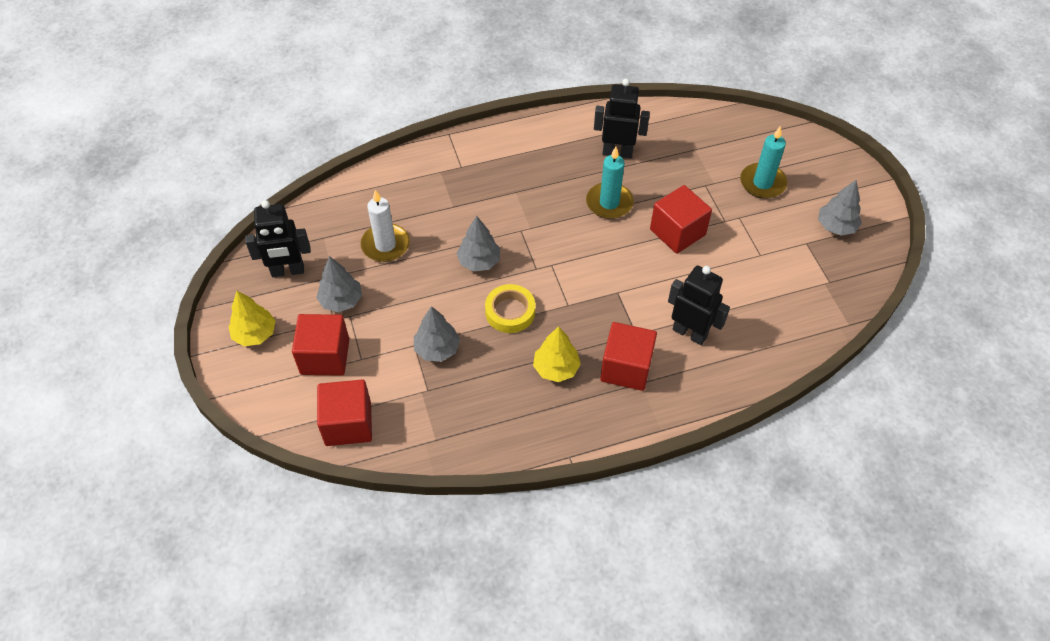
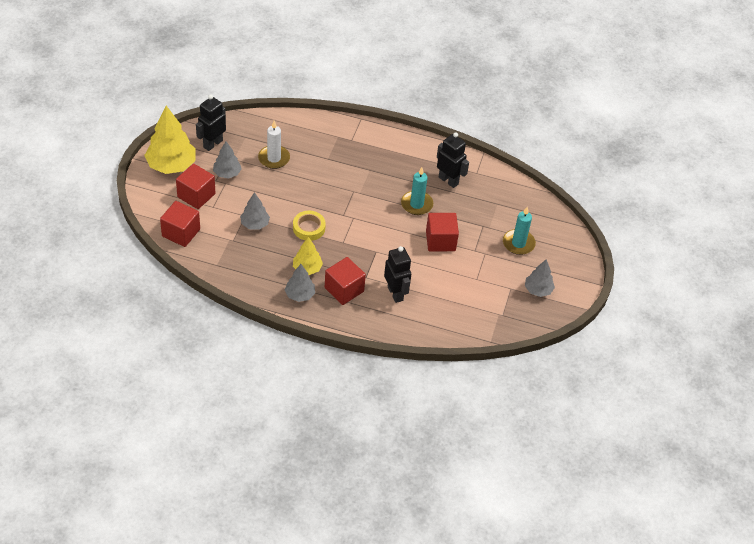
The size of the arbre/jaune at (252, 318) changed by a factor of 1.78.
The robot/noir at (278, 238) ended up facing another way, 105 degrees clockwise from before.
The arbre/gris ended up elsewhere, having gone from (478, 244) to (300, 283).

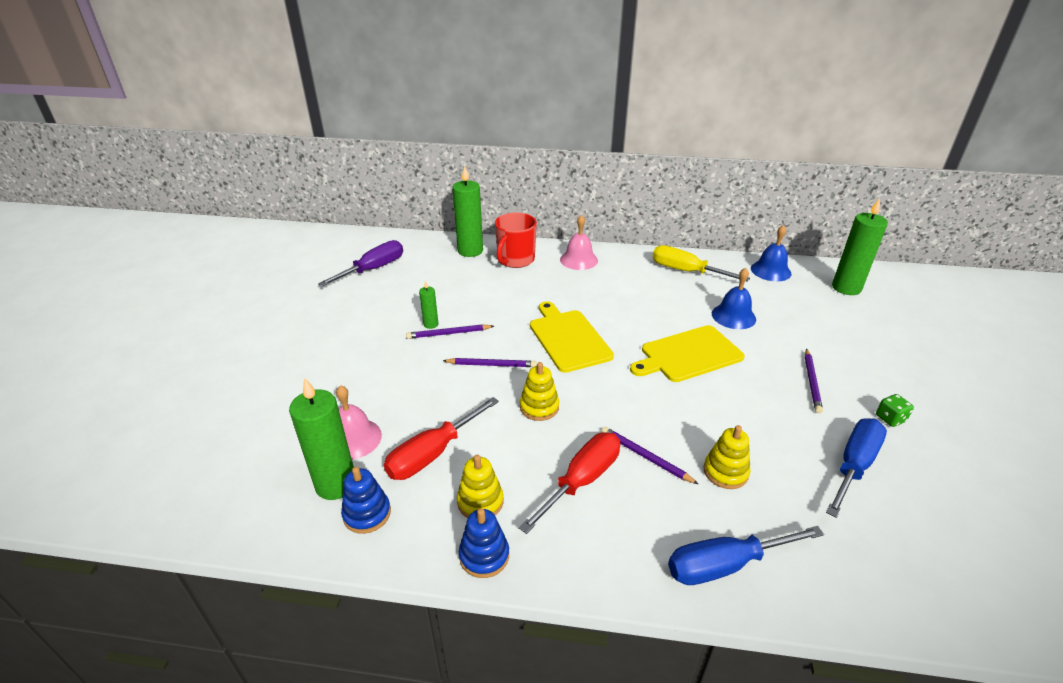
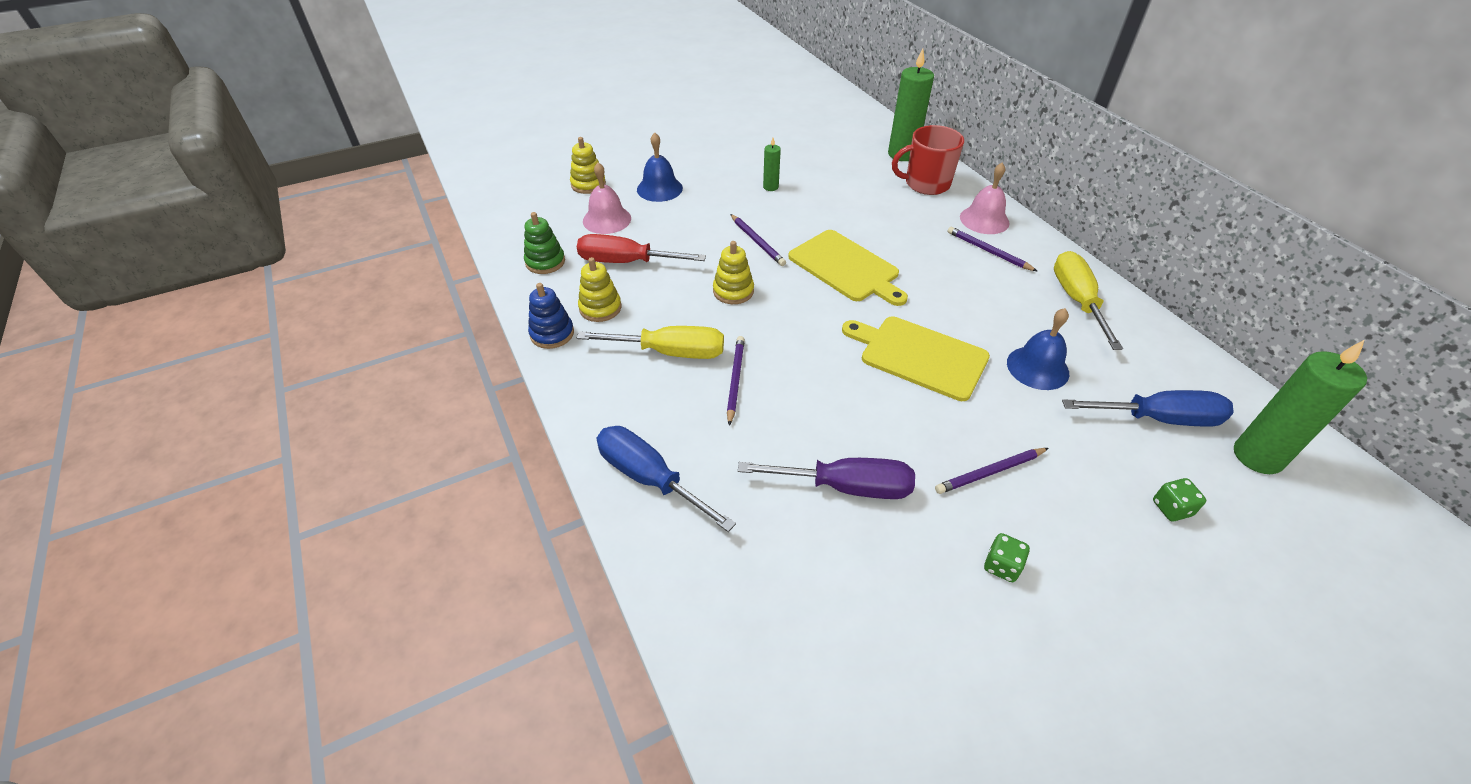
The second view lost the bougie/vert at (321, 439).
The tournevis/violet ended up elsewhere, having gone from (360, 263) to (826, 478).
What was the jouet à empiler/bleu at (366, 500) turned into the jouet à empiler/vert at (544, 243).
The crayon/violet ended up elsewhere, having gone from (450, 331) to (992, 249).
What was the tournevis/rouge at (569, 483) turned into the tournevis/jaune at (650, 342).
The planche à découper/jaune at (572, 337) ended up facing another way, 105 degrees clockwise from before.
The jouet à empiler/jaune ended up elsewhere, having gone from (727, 457) to (588, 165).
The cloche/bleu ended up elsewhere, having gone from (771, 253) to (660, 167).
The tournevis/bleu ended up elsewhere, having gone from (856, 468) to (1148, 408).
The second view gained the dé/vert at (1179, 499).

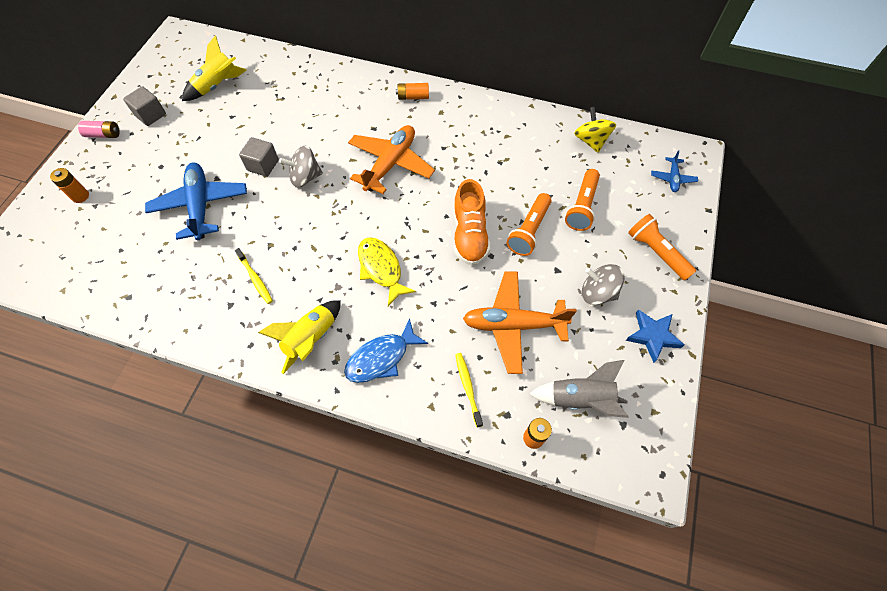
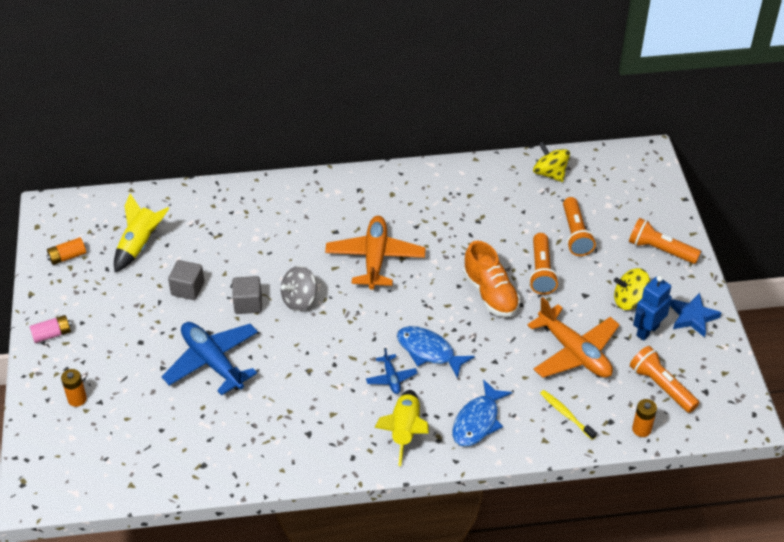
The cube/gris ended up elsewhere, having gone from (144, 106) to (186, 280).
The second view lost the brosse à dents/jaune at (254, 276).
What was the poisson/jaune at (387, 271) turned into the poisson/bleu at (436, 352).
The pile/orange ended up elsewhere, having gone from (412, 91) to (66, 251).
The avion/orange at (520, 322) ended up facing another way, 105 degrees counterclockwise from before.
Where the fusée/gris stood at (579, 389), the lampe de poche/orange came to stand at (664, 379).
What was the toupie/gris at (603, 284) turned into the toupie/jaune at (632, 289).
The avion/bleu ended up elsewhere, having gone from (674, 171) to (392, 371).
The second view gained the robot/bleu at (652, 308).

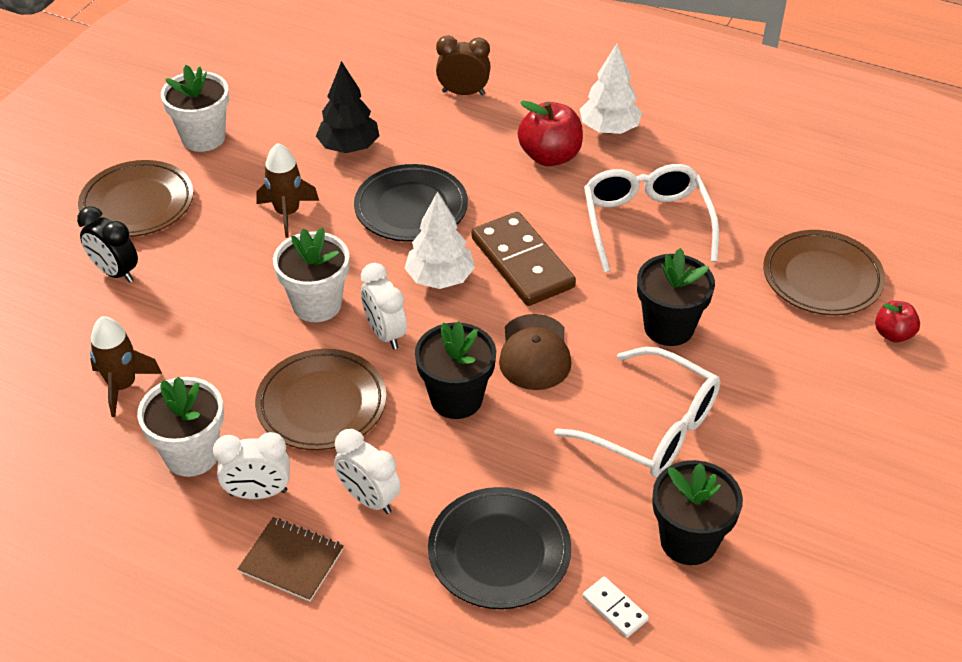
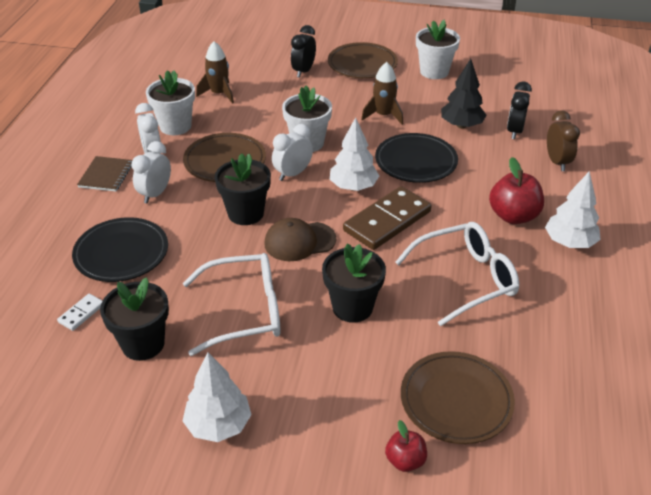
The lunettes/blanc at (637, 412) ended up facing another way, 120 degrees counterclockwise from before.
The second view gained the arbre/blanc at (217, 397).
The second view gained the réveil/noir at (519, 110).

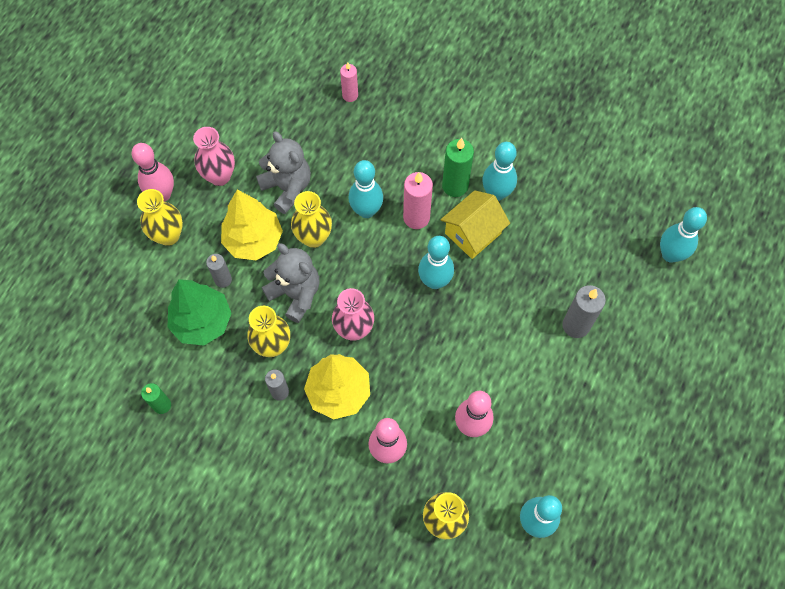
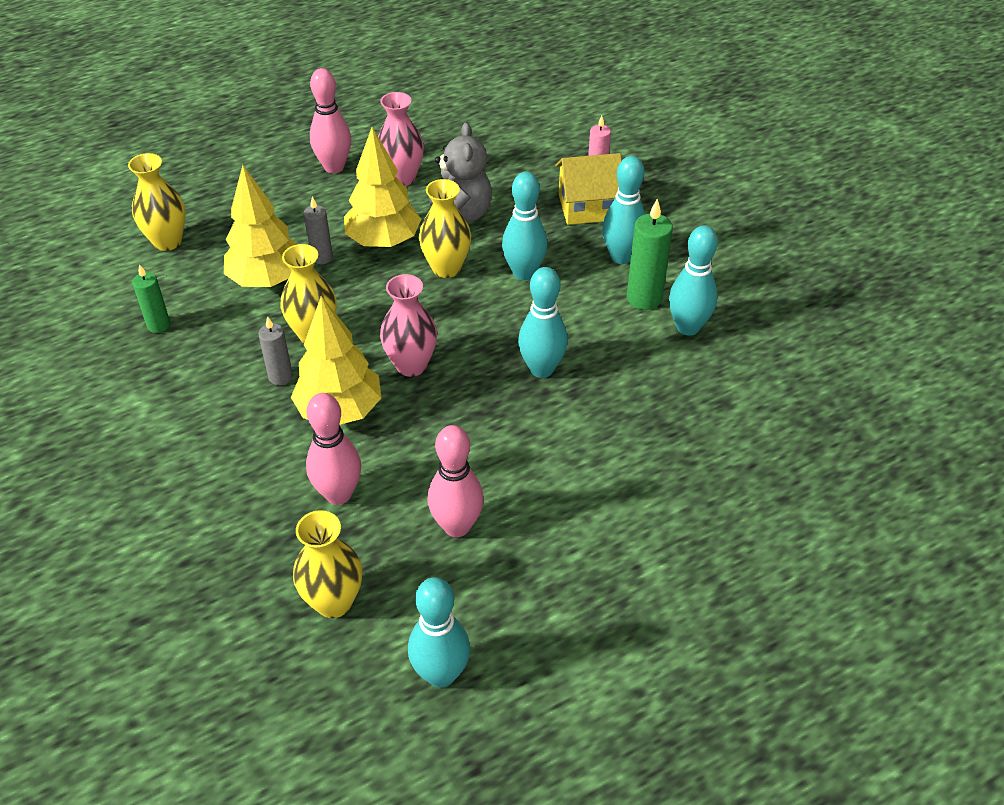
The vase/jaune ended up elsewhere, having gone from (160, 217) to (157, 202).
What was the arbre/vert at (200, 312) turned into the arbre/jaune at (260, 226).
The second view lost the ours en peluche/gris at (291, 283).
The second view lost the bougie/rose at (418, 200).
The maison/jaune ended up elsewhere, having gone from (475, 224) to (588, 189).
The second view lost the bougie/gris at (584, 311).
The quille/turquoise ended up elsewhere, having gone from (683, 235) to (623, 210).

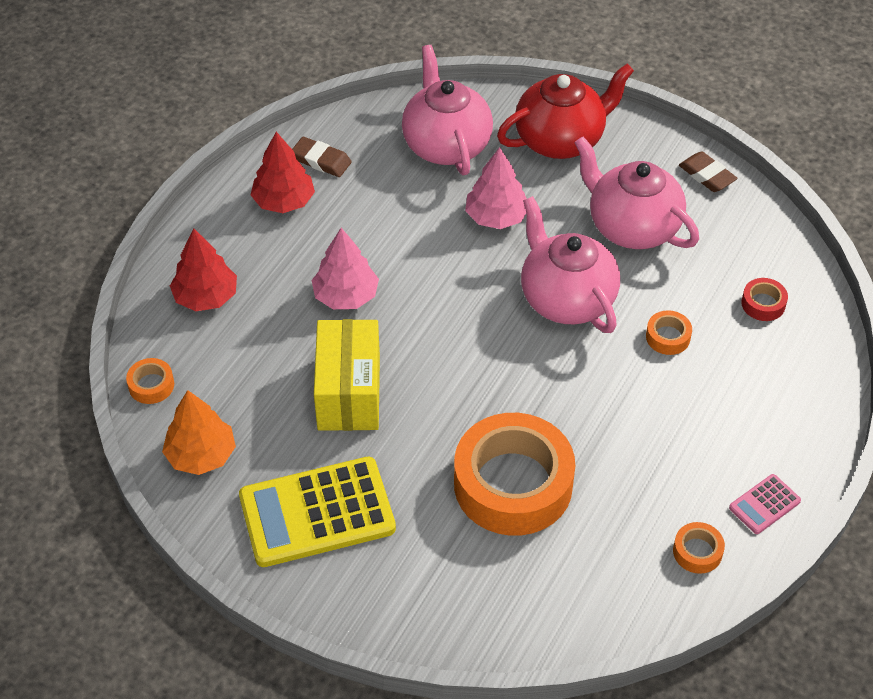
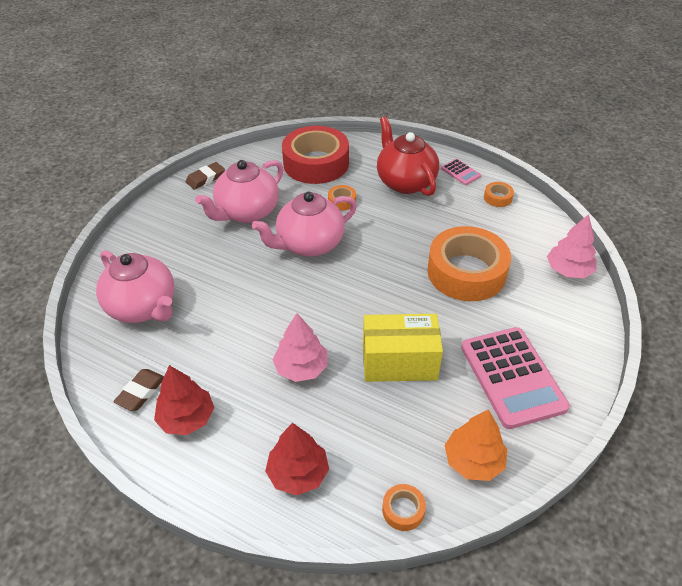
What was the calculatrice/jaune at (317, 512) turned into the calculatrice/rose at (515, 378).
The théière/rose at (447, 110) ended up facing another way, 120 degrees counterclockwise from before.
The arbre/rose ended up elsewhere, having gone from (496, 188) to (572, 246).
The théière/rouge ended up elsewhere, having gone from (565, 111) to (408, 156).
The size of the ruban adhésif/rouge at (764, 299) changed by a factor of 2.49.

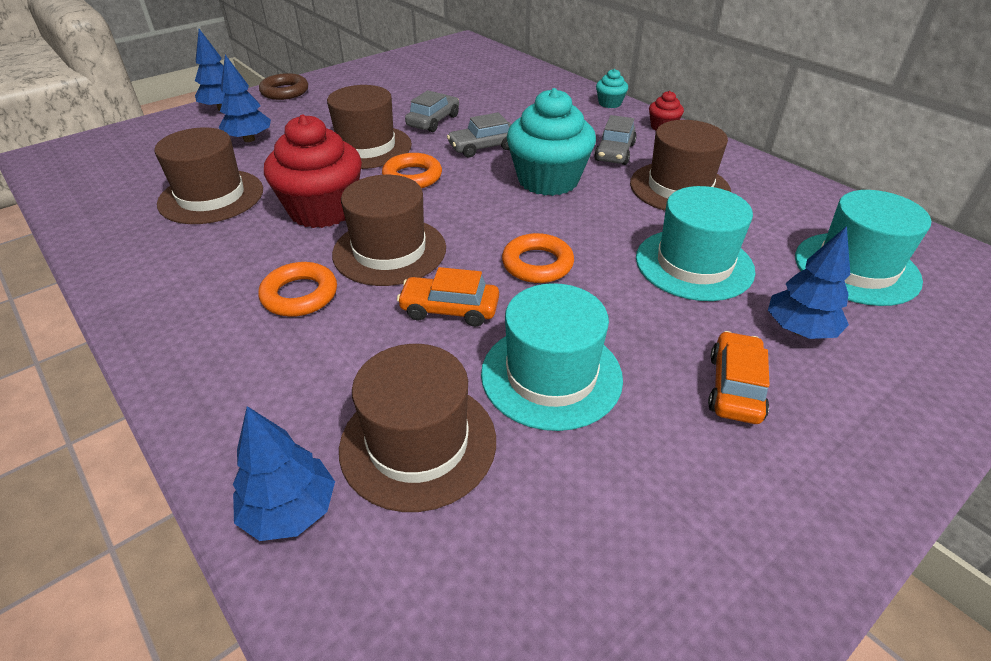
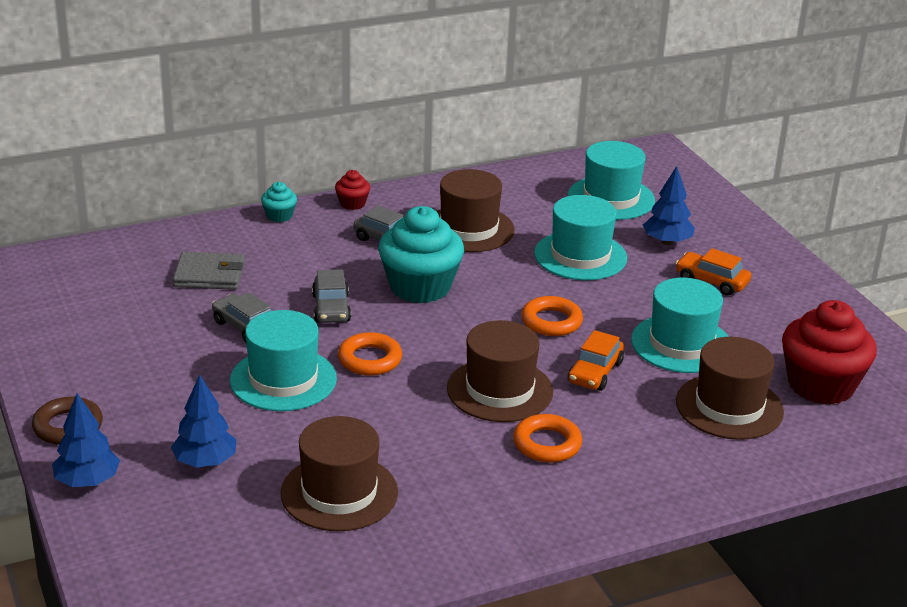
The second view lost the arbre/bleu at (284, 473).
The muffin/rouge ended up elsewhere, having gone from (313, 171) to (829, 352).
What was the chapeau/marron at (369, 127) turned into the chapeau/turquoise at (283, 360).
The second view gained the portefeuille/gris at (208, 271).

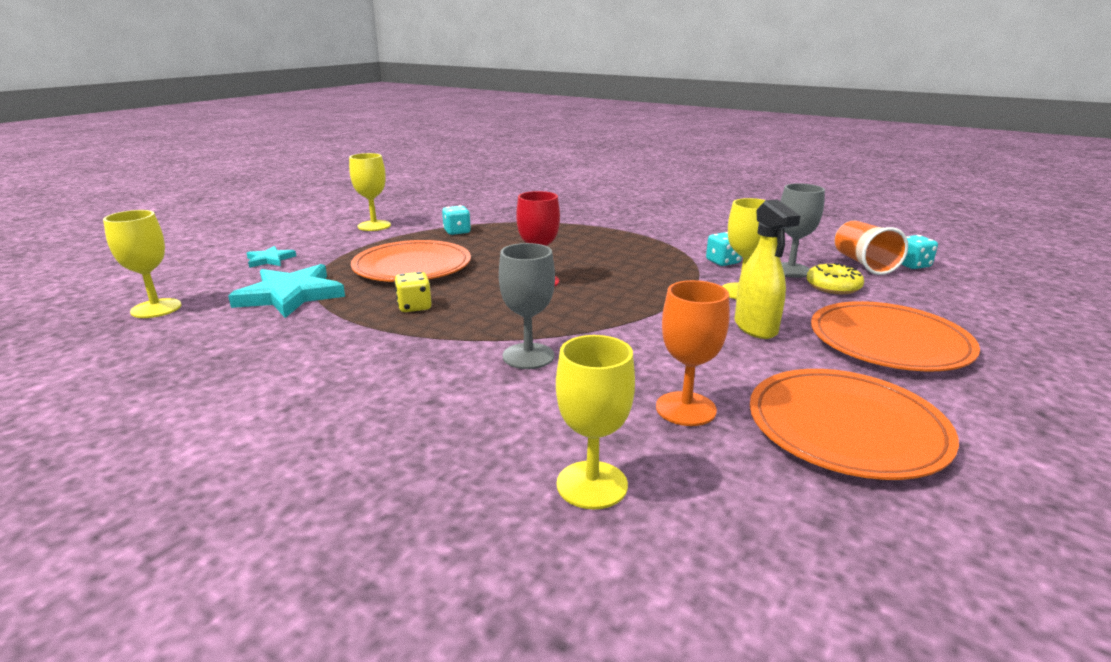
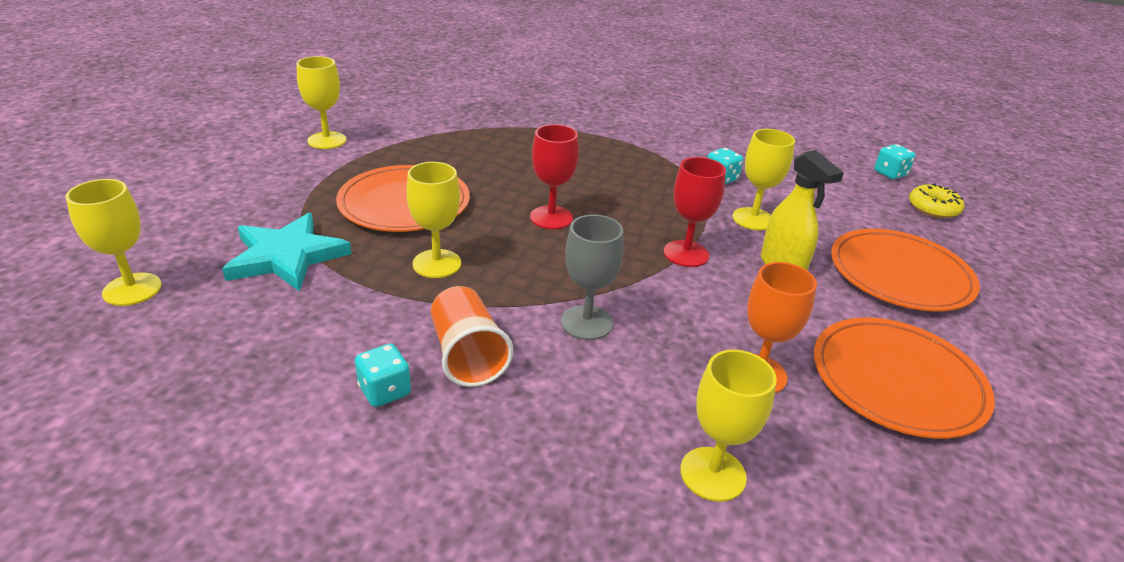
The second view lost the étoile/turquoise at (271, 257).
Where the dé/jaune stood at (413, 292), the verre à pied/jaune came to stand at (433, 220).
The dé/turquoise ended up elsewhere, having gone from (456, 220) to (383, 375).
The second view lost the verre à pied/gris at (802, 230).
The beignet/jaune ended up elsewhere, having gone from (835, 278) to (936, 201).
The gobelet/orange ended up elsewhere, having gone from (871, 248) to (472, 336).
The second view gained the verre à pied/rouge at (695, 212).

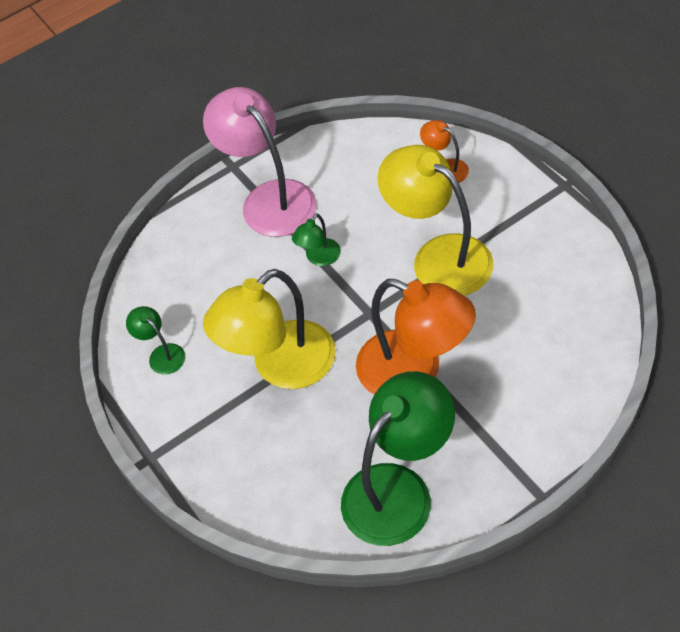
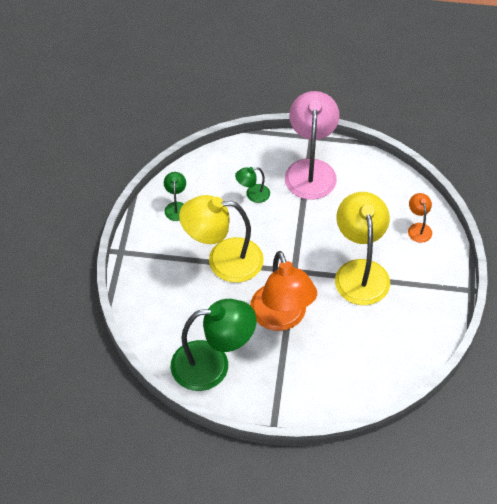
The lampe/vert ended up elsewhere, having gone from (316, 239) to (252, 185).

